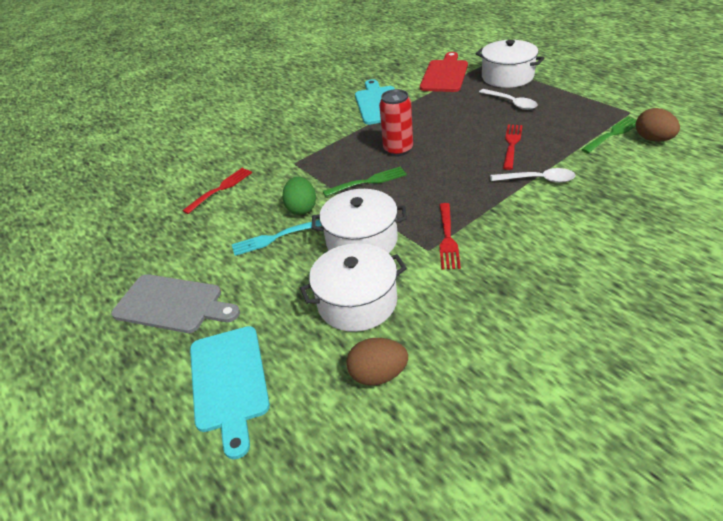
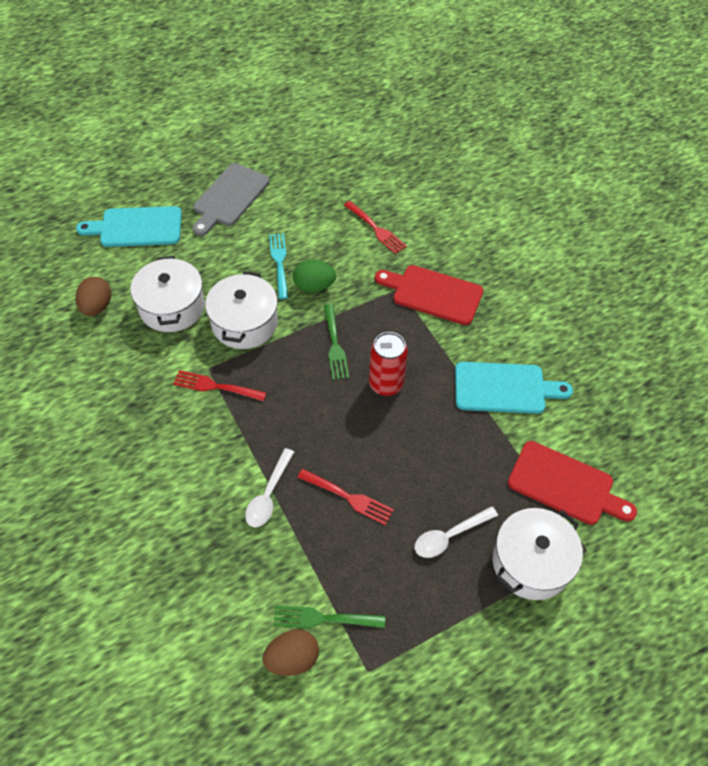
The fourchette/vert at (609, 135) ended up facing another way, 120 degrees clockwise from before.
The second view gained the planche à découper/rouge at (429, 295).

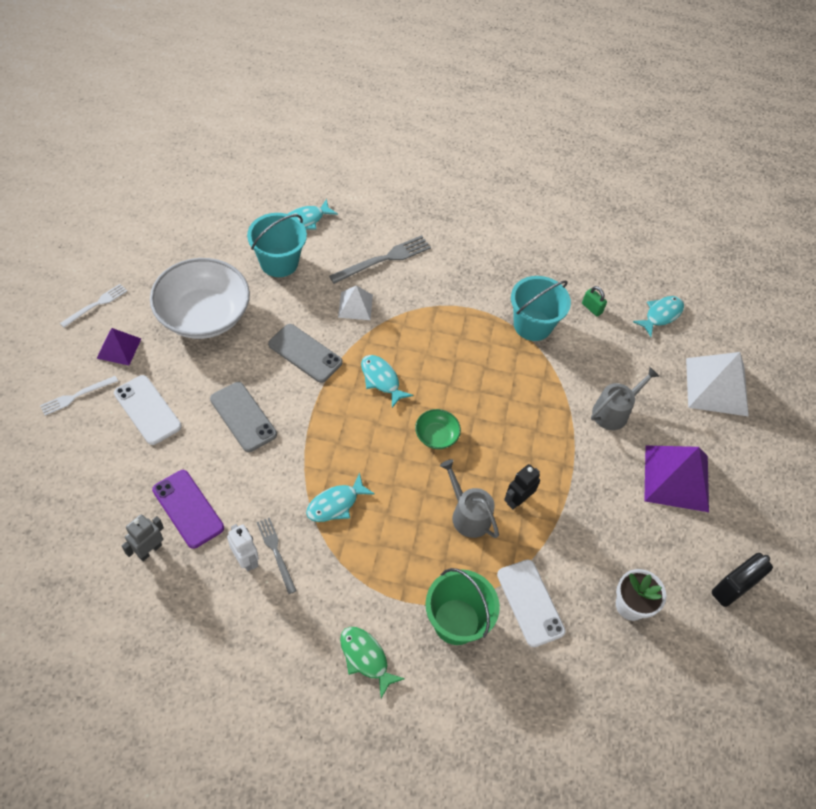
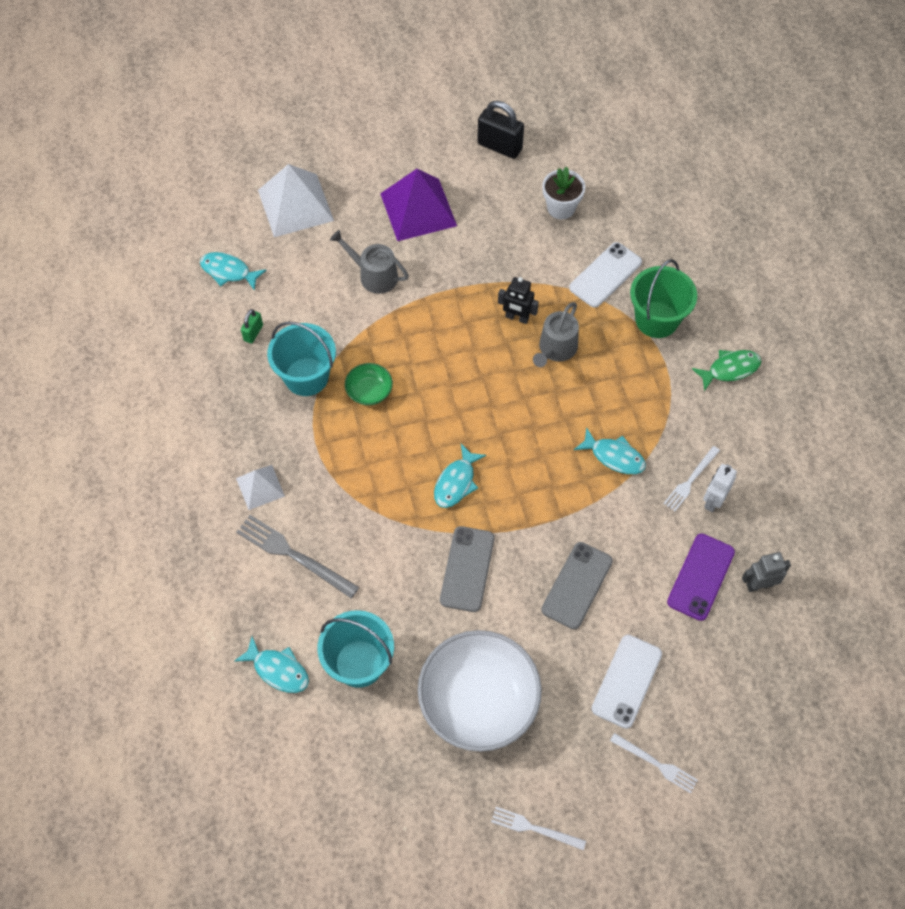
The second view lost the pyramide/violet at (118, 346).
The robot/gris at (142, 537) ended up facing another way, 150 degrees clockwise from before.
What was the fourchette/gris at (277, 556) turned into the fourchette/blanc at (691, 478).
The pyramide/blanc ended up elsewhere, having gone from (355, 302) to (260, 487).
The poisson/vert at (372, 662) ended up facing another way, 135 degrees counterclockwise from before.
The bol/vert ended up elsewhere, having gone from (438, 429) to (369, 384).

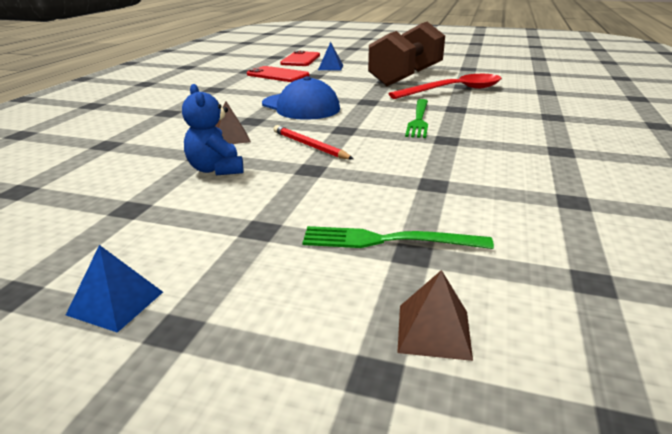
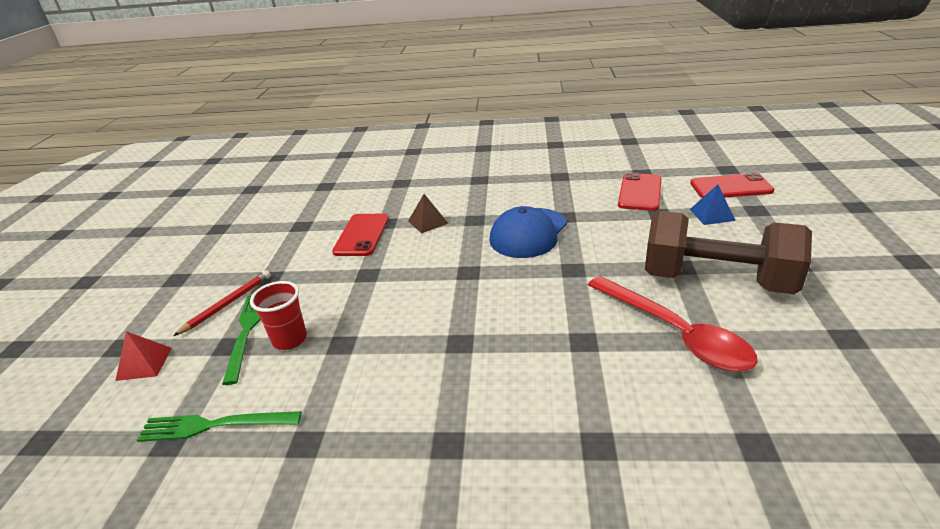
The second view lost the pyramide/bleu at (114, 289).
Where the ours en peluche/bleu stood at (212, 129), the téléphone/rouge came to stand at (360, 235).
The crayon/rouge ended up elsewhere, having gone from (313, 142) to (222, 303).
What was the pyramide/marron at (435, 315) turned into the pyramide/rouge at (143, 356).
The fourchette/vert ended up elsewhere, having gone from (416, 118) to (219, 426).
The second view gained the gobelet/rouge at (278, 315).

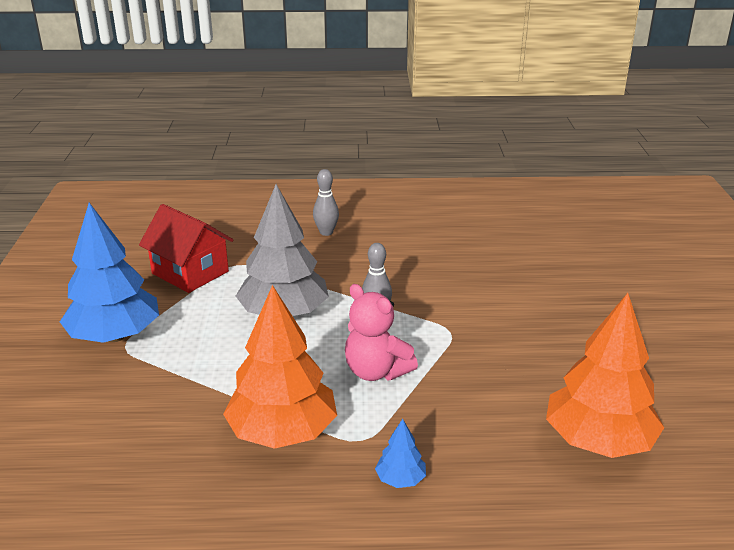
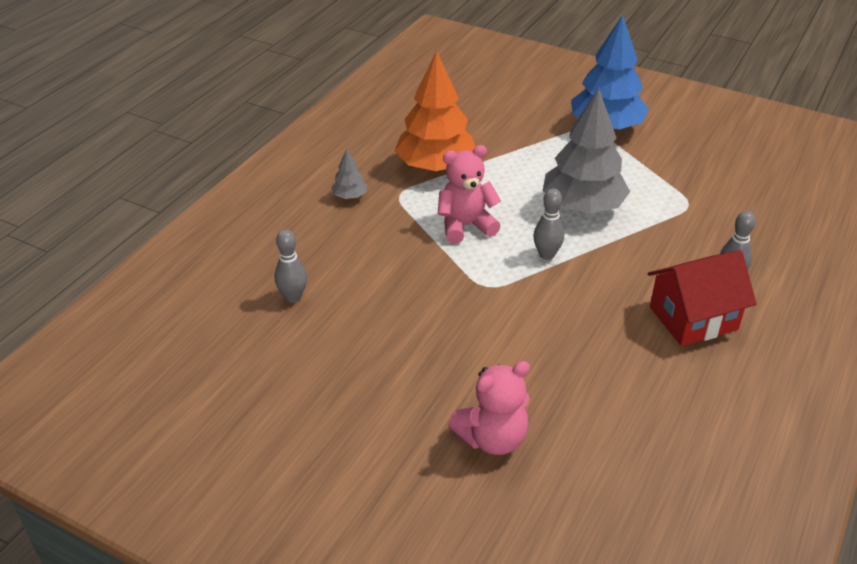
The maison/rouge ended up elsewhere, having gone from (186, 248) to (702, 298).
What was the arbre/bleu at (400, 453) turned into the arbre/gris at (349, 174).
Where the arbre/orange stood at (605, 375), the quille/gris came to stand at (291, 266).
The second view gained the ours en peluche/rose at (489, 408).

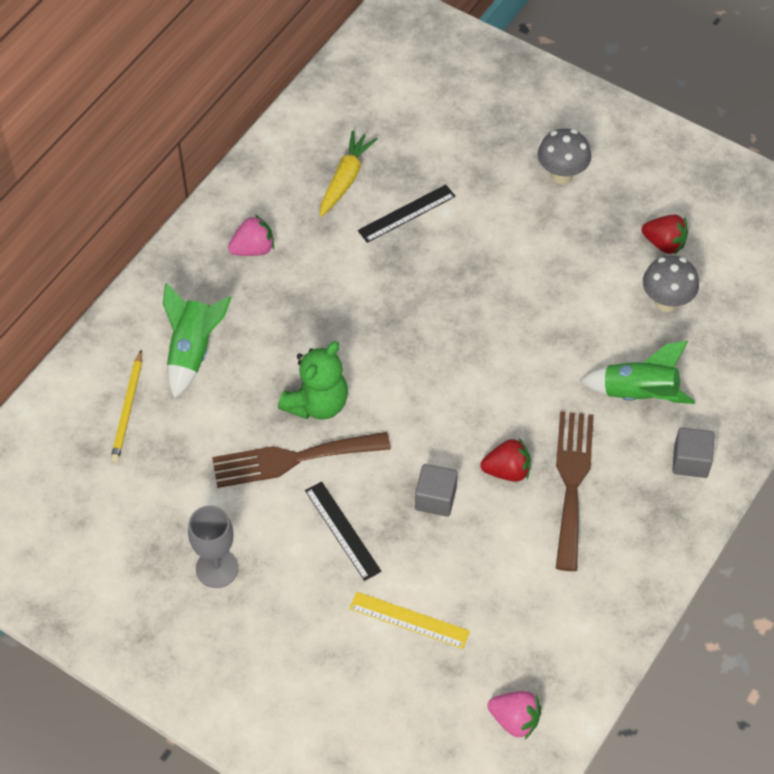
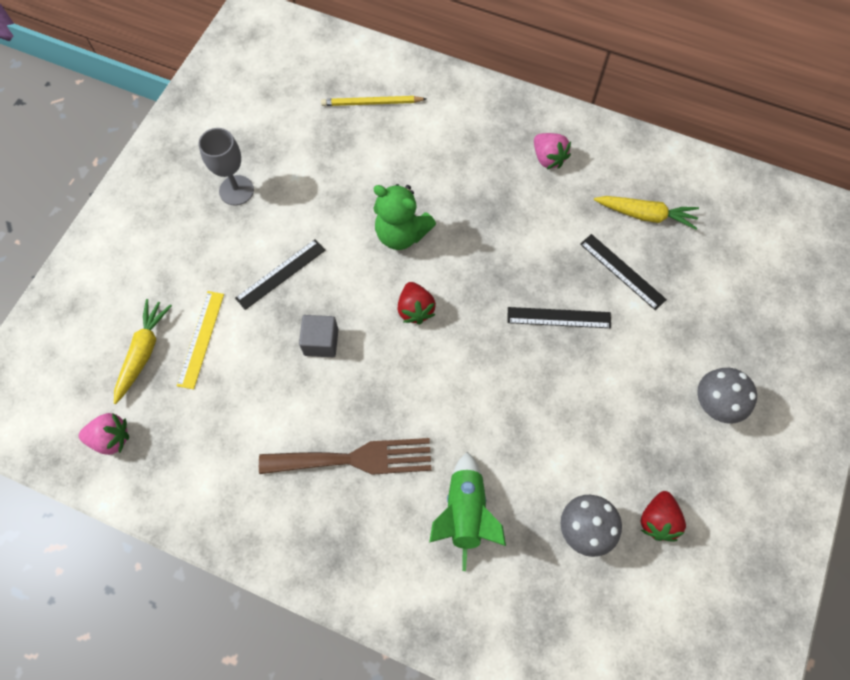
The second view lost the fusée/vert at (197, 341).
The second view lost the fourchette/marron at (301, 460).
The fraise/rouge ended up elsewhere, having gone from (505, 460) to (417, 303).
The fraise/rose at (514, 715) ended up facing another way, 105 degrees counterclockwise from before.
The second view lost the cube/gris at (693, 452).
The second view gained the carotte/jaune at (143, 351).
The second view gained the règle/noir at (559, 317).

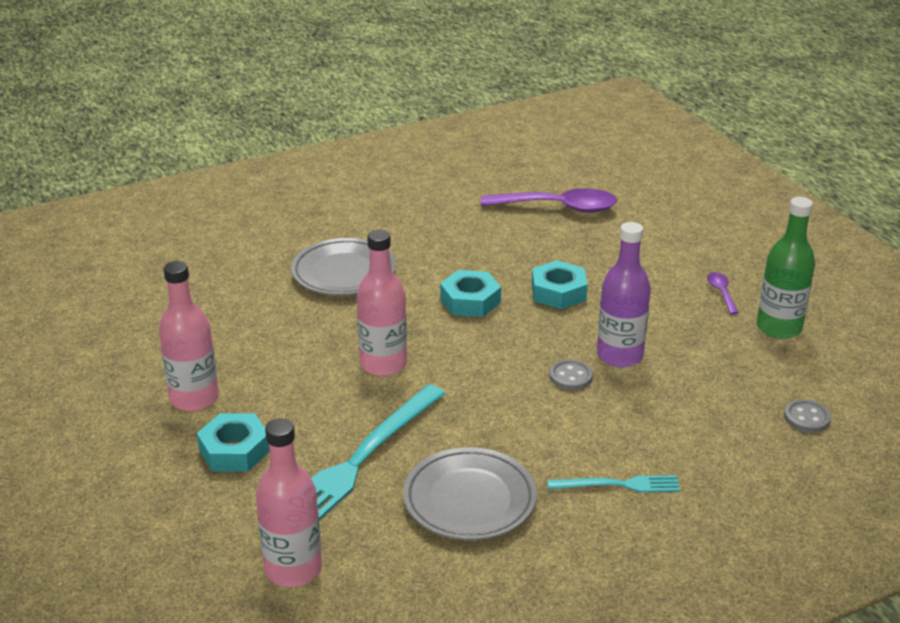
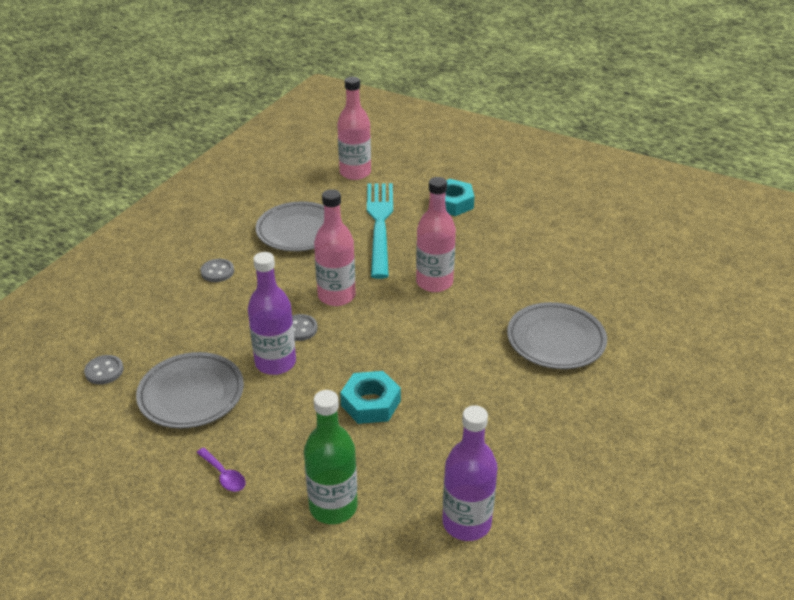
The bouteille/rose ended up elsewhere, having gone from (189, 336) to (335, 247).
The second view lost the écrou/turquoise at (470, 293).
Where the cuillère/violet stood at (549, 200), the bouteille/violet came to stand at (470, 473).
Where the fourchette/turquoise stood at (613, 483), the bouton/gris came to stand at (217, 270).
The bouteille/vert ended up elsewhere, having gone from (786, 268) to (331, 457).
The second view gained the assiette/gris at (190, 390).

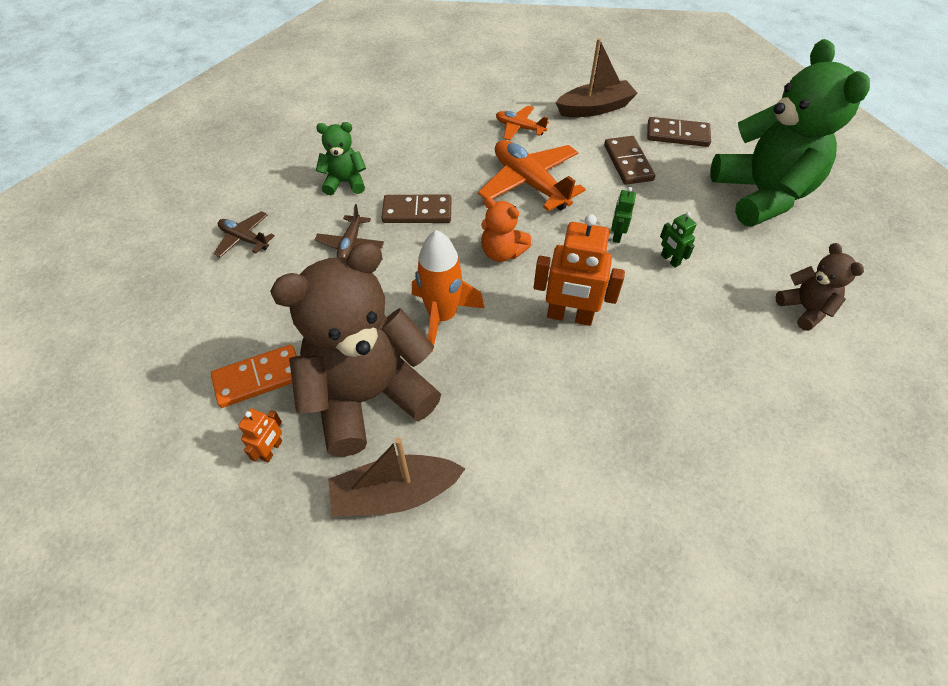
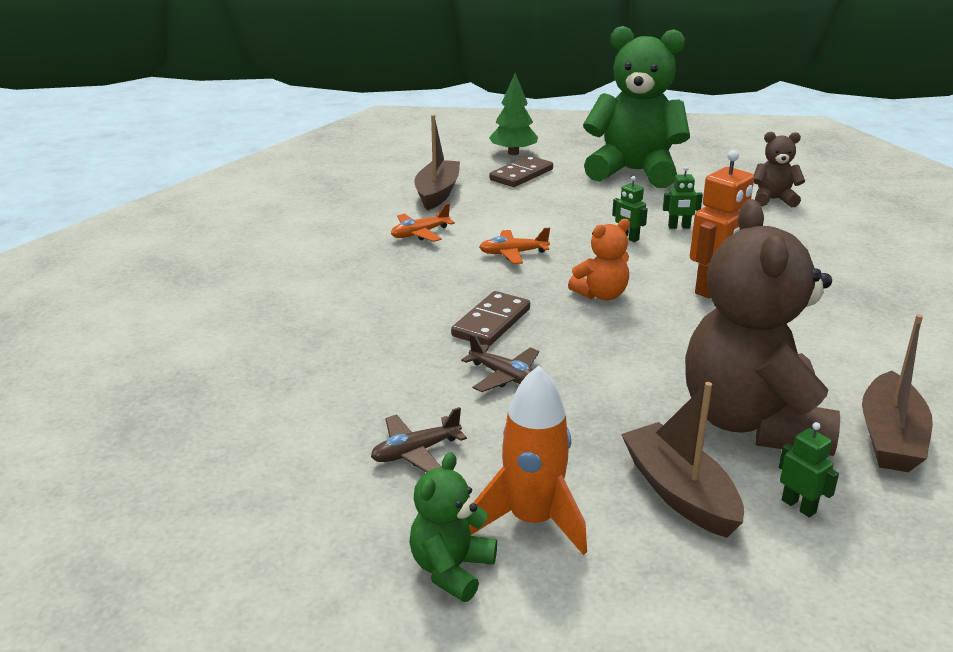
Where the domino/orange stood at (254, 376), the bateau/marron came to stand at (682, 460).
What was the robot/orange at (260, 435) turned into the robot/vert at (809, 469).
The ours en peluche/vert ended up elsewhere, having gone from (341, 158) to (453, 527).
The fusée/orange ended up elsewhere, having gone from (448, 291) to (528, 460).
The size of the avion/orange at (532, 175) changed by a factor of 0.54.
The second view lost the domino/marron at (629, 160).
The second view gained the arbre/vert at (513, 114).

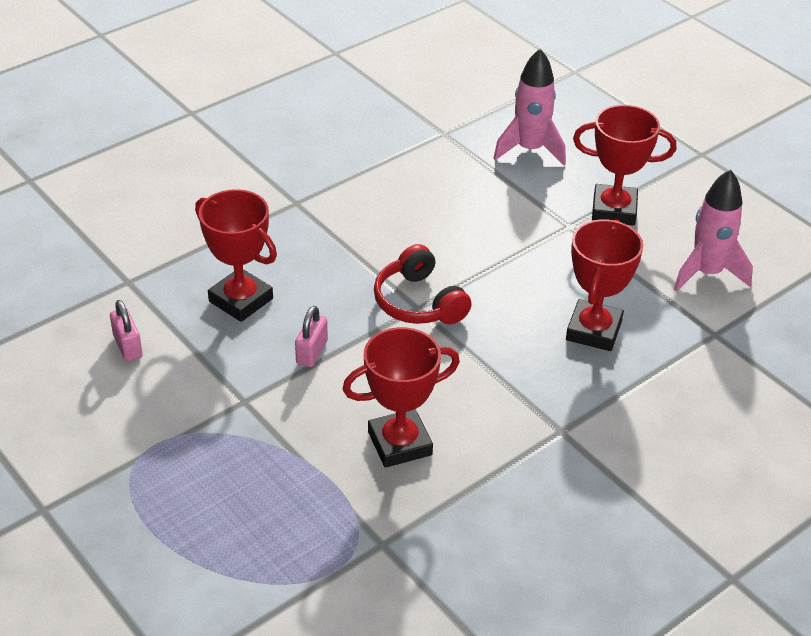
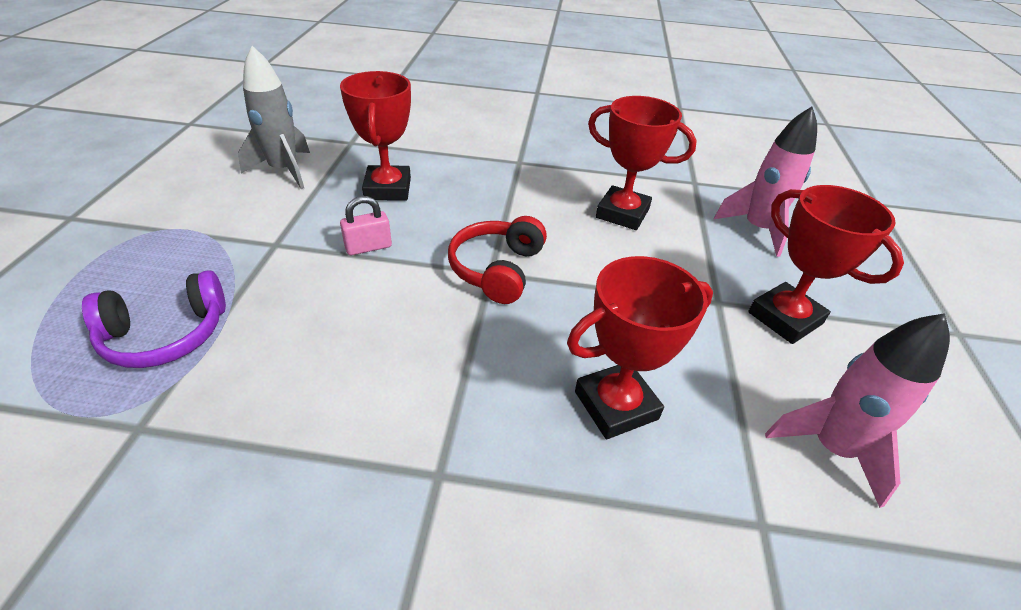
Where the cadenas/rose stood at (126, 330), the fusée/gris came to stand at (274, 117).
The trophée/rouge ended up elsewhere, having gone from (401, 397) to (642, 163).
The second view gained the casque audio/violet at (154, 319).

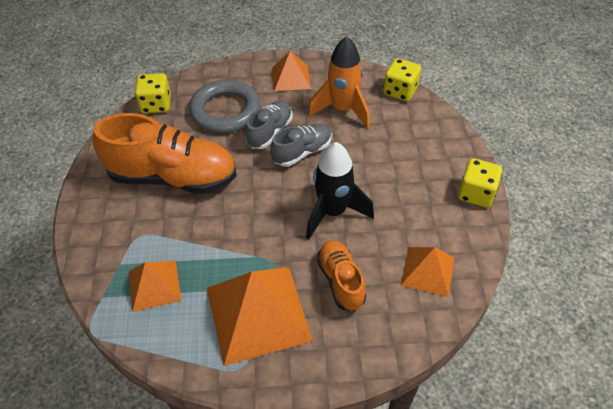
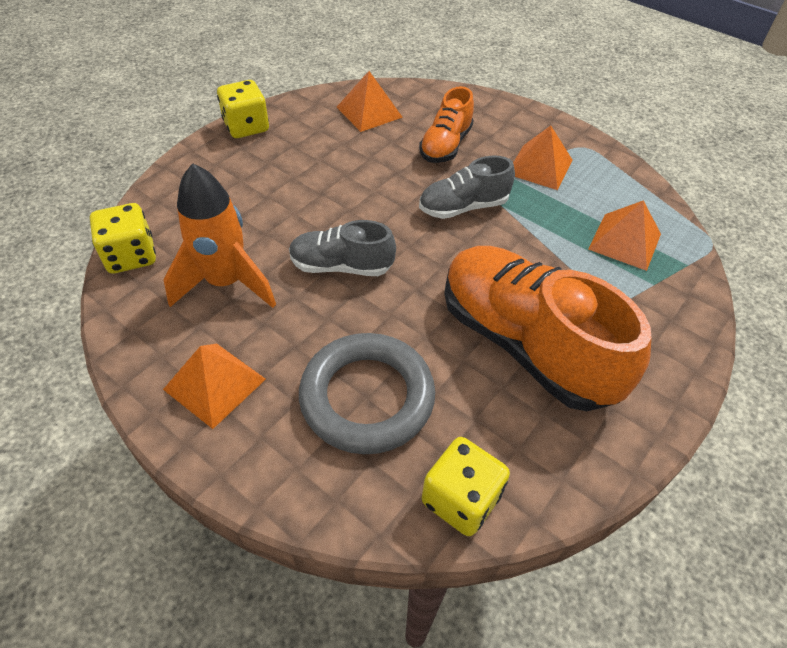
The size of the pyramide/orange at (260, 316) changed by a factor of 0.56.
The chaussure/gris ended up elsewhere, having gone from (268, 124) to (467, 187).
The second view lost the fusée/noir at (340, 190).

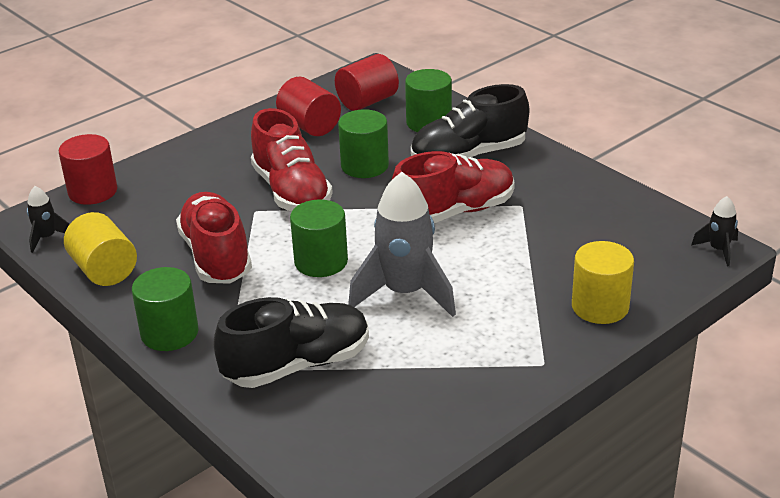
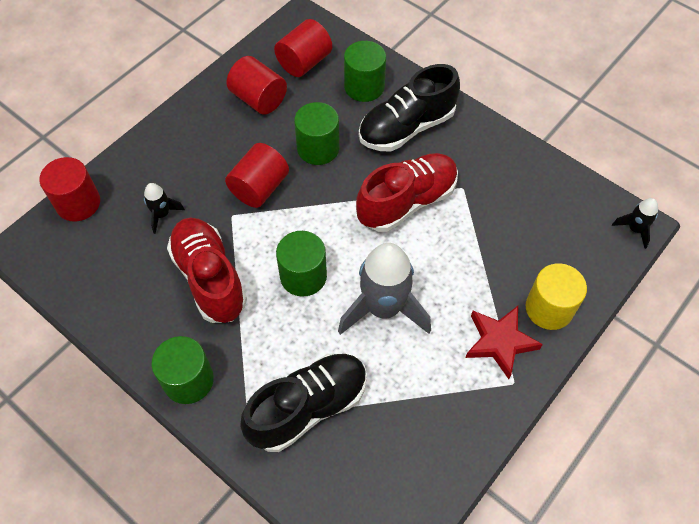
The fusée/noir ended up elsewhere, having gone from (48, 219) to (164, 208).
The second view lost the cylindre/jaune at (100, 249).
Where the chaussure/rouge stood at (292, 159), the cylindre/rouge came to stand at (257, 175).
The second view gained the étoile/rouge at (504, 342).

